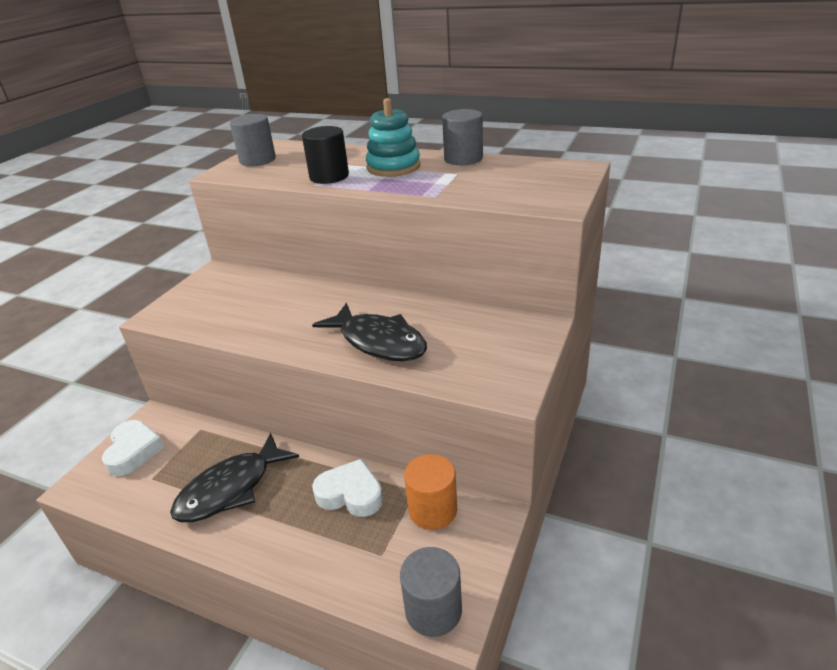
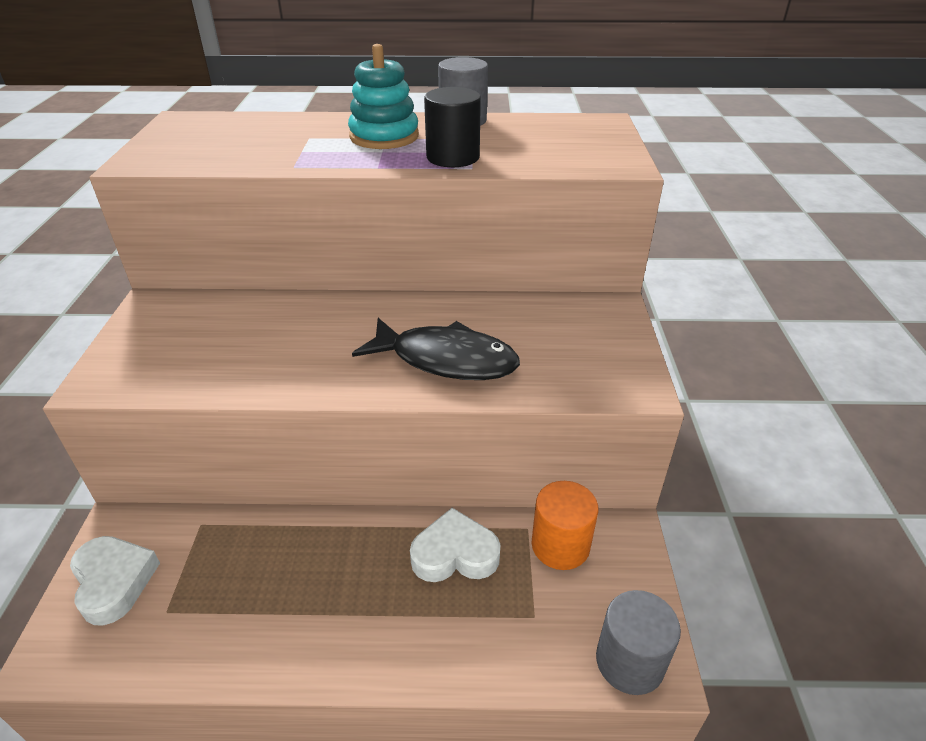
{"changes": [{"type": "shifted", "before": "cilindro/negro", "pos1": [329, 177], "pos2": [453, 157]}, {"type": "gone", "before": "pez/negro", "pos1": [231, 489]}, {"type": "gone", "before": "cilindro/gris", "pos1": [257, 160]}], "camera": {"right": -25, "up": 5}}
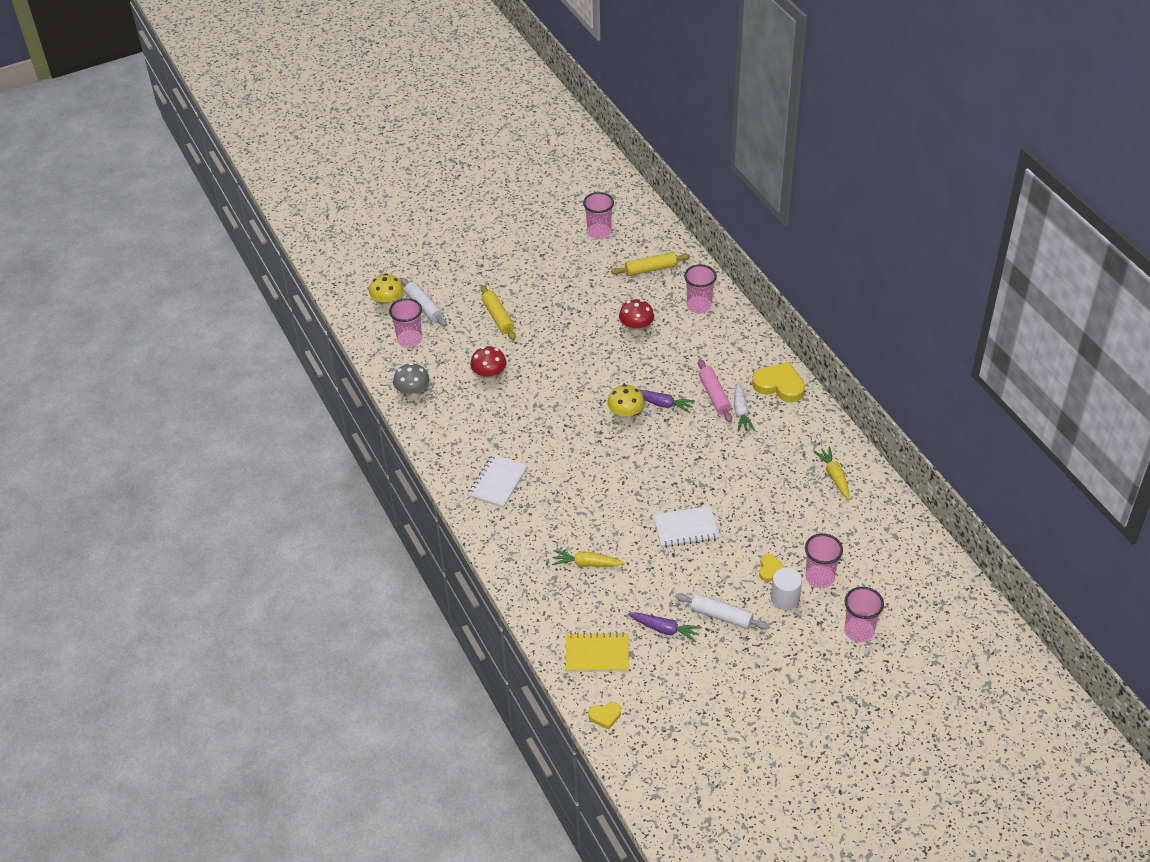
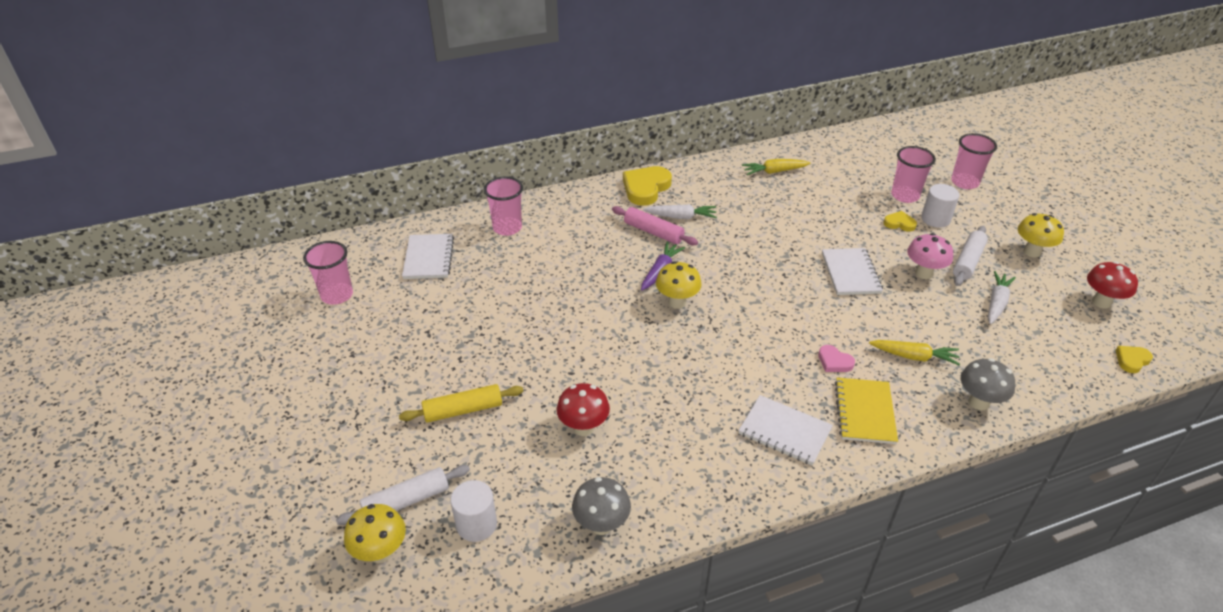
{"changes": [{"type": "swapped", "before": "rodillo/amarillo", "after": "cuaderno/blanco", "pos1": [650, 269], "pos2": [428, 258]}, {"type": "swapped", "before": "vaso/rosa", "after": "cilindro/blanco", "pos1": [409, 340], "pos2": [476, 524]}, {"type": "rotated", "before": "rodillo/rosa", "pos1": [714, 395], "pos2": [653, 232], "turn": 45}, {"type": "new", "after": "corazón/rosa", "pos2": [834, 361]}, {"type": "shifted", "before": "cuaderno/amarillo", "pos1": [597, 654], "pos2": [864, 412]}, {"type": "rotated", "before": "zanahoria/amarillo", "pos1": [586, 564], "pos2": [914, 356], "turn": -90}, {"type": "new", "after": "seta/rosa", "pos2": [923, 273]}, {"type": "new", "after": "seta/gris", "pos2": [978, 402]}, {"type": "repainted", "before": "zanahoria/morado", "after": "zanahoria/blanco", "pos1": [665, 629], "pos2": [996, 303]}, {"type": "new", "after": "seta/amarillo", "pos2": [1032, 252]}, {"type": "shifted", "before": "seta/rojo", "pos1": [636, 330], "pos2": [1101, 302]}, {"type": "rotated", "before": "corazón/amarillo", "pos1": [605, 716], "pos2": [1131, 360], "turn": -120}], "camera": {"right": -85, "up": -5}}
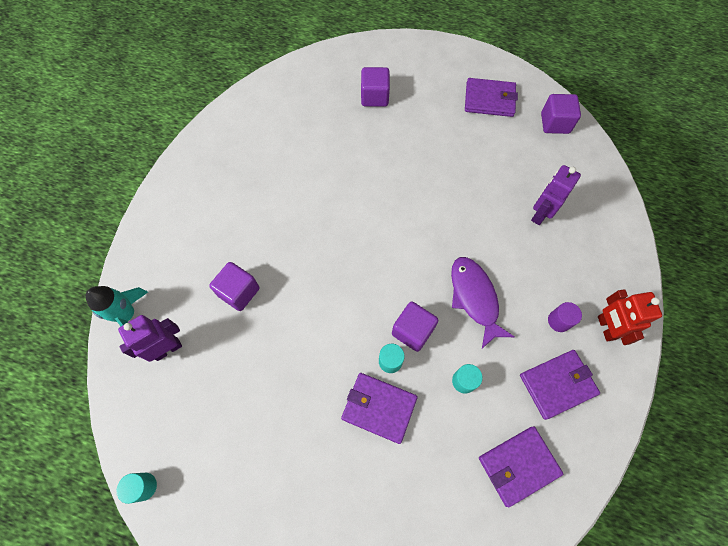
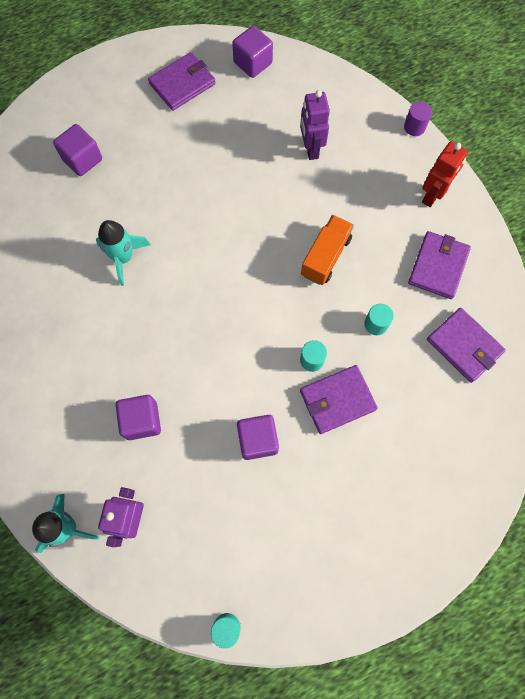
{"changes": [{"type": "new", "after": "cohete/turquesa", "pos2": [123, 258]}, {"type": "shifted", "before": "cubo/morado", "pos1": [412, 331], "pos2": [258, 440]}, {"type": "swapped", "before": "pez/morado", "after": "camión/naranja", "pos1": [474, 298], "pos2": [325, 256]}, {"type": "shifted", "before": "cilindro/morado", "pos1": [559, 321], "pos2": [414, 127]}, {"type": "rotated", "before": "robot/rojo", "pos1": [606, 328], "pos2": [432, 196], "turn": -90}, {"type": "rotated", "before": "cartera/morado", "pos1": [518, 465], "pos2": [464, 346], "turn": -60}], "camera": {"right": -45, "up": 5}}
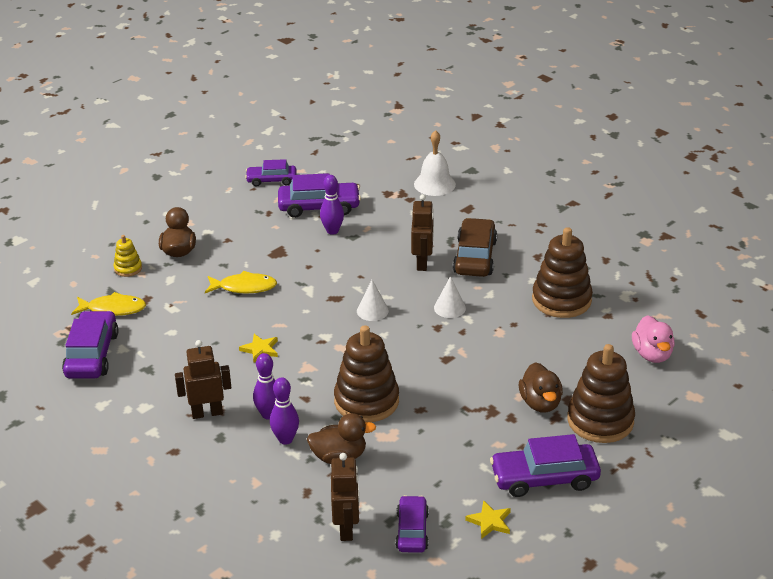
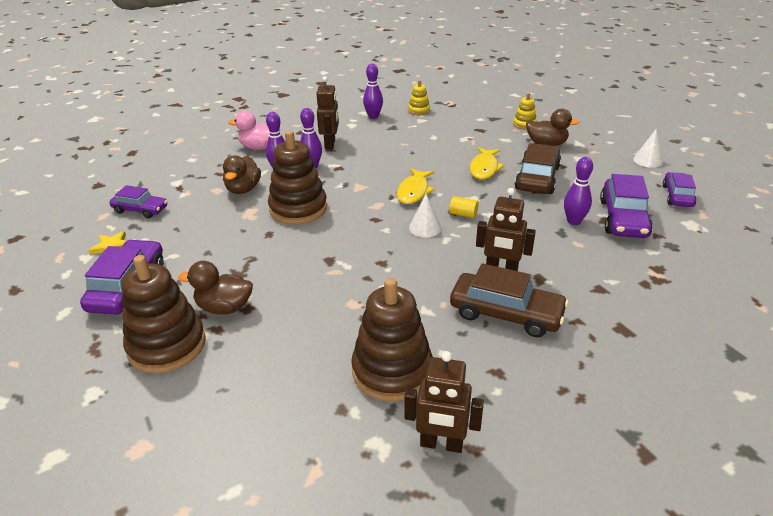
{"changes": [{"type": "shifted", "before": "pato/rosa", "pos1": [652, 354], "pos2": [259, 147]}, {"type": "new", "after": "bolo/morado", "pos2": [373, 116]}, {"type": "shifted", "before": "pez/amarillo", "pos1": [113, 309], "pos2": [414, 191]}, {"type": "shifted", "before": "robot/marrón", "pos1": [346, 528], "pos2": [441, 444]}, {"type": "swapped", "before": "coche/morado", "after": "juguete apilable/amarillo", "pos1": [92, 355], "pos2": [419, 110]}, {"type": "new", "after": "cilindro/amarillo", "pos2": [463, 214]}, {"type": "new", "after": "coche/marrón", "pos2": [537, 178]}, {"type": "shifted", "before": "cono/blanco", "pos1": [449, 308], "pos2": [647, 160]}, {"type": "gone", "before": "estrella/amarillo", "pos1": [260, 349]}, {"type": "gone", "before": "campana/blanco", "pos1": [434, 184]}], "camera": {"right": 105, "up": 0}}
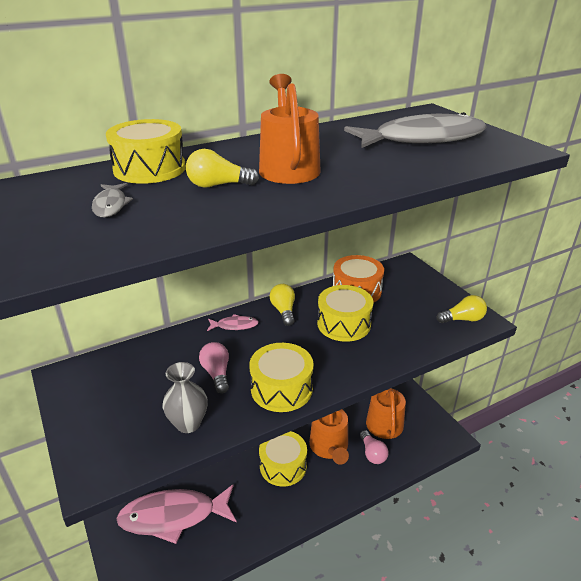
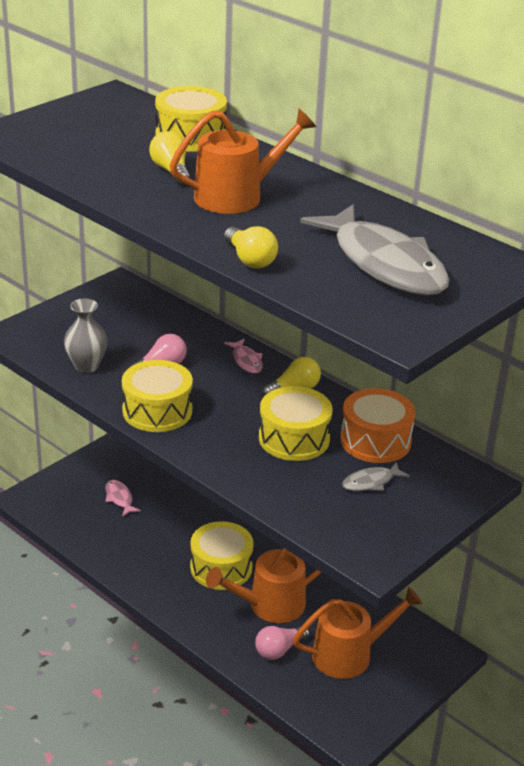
{"changes": [{"type": "scaled", "before": "pez/rosa", "pos1": [173, 516], "pos2": [119, 498], "scale": 0.42}, {"type": "shifted", "before": "bombilla/amarillo", "pos1": [462, 319], "pos2": [250, 259]}, {"type": "shifted", "before": "pez/gris", "pos1": [111, 205], "pos2": [371, 482]}], "camera": {"right": 70, "up": 0}}
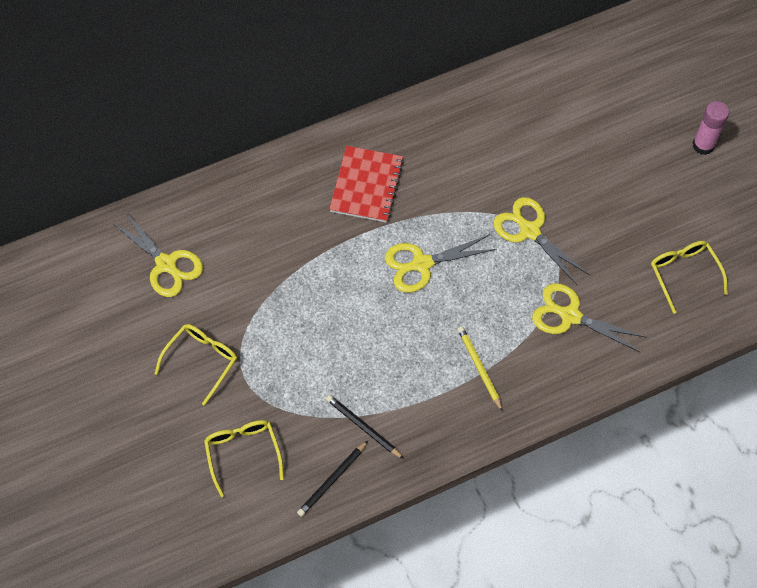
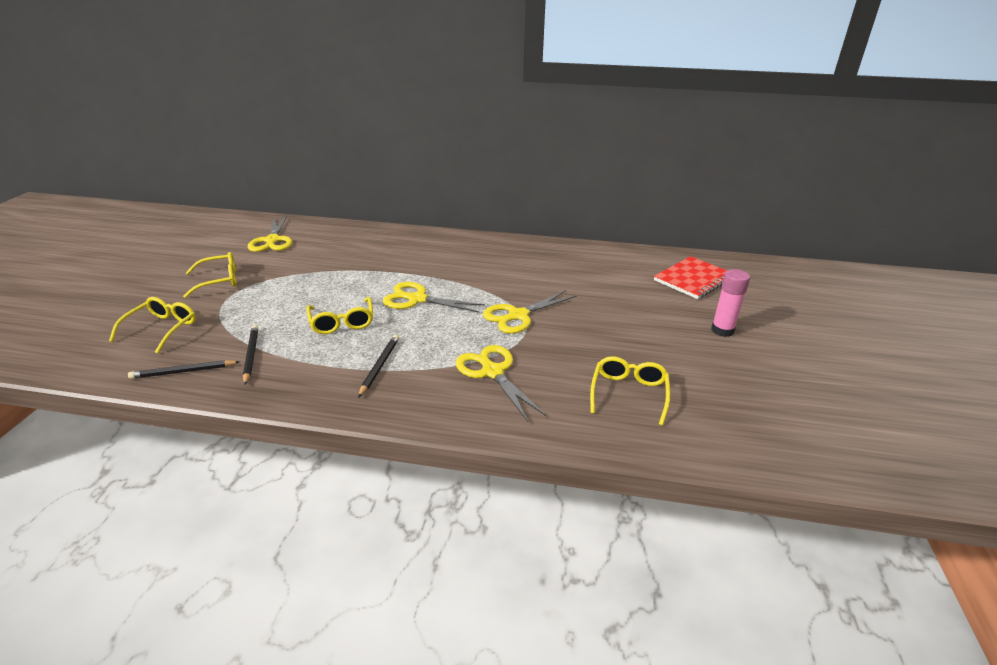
{"changes": [{"type": "new", "after": "gafas/amarillo", "pos2": [342, 322]}, {"type": "repainted", "before": "lápiz/amarillo", "after": "lápiz/negro", "pos1": [479, 368], "pos2": [379, 366]}, {"type": "rotated", "before": "tijeras/amarillo", "pos1": [529, 231], "pos2": [518, 316], "turn": -120}, {"type": "shifted", "before": "cuaderno/rojo", "pos1": [366, 185], "pos2": [693, 279]}], "camera": {"right": 35, "up": -30}}
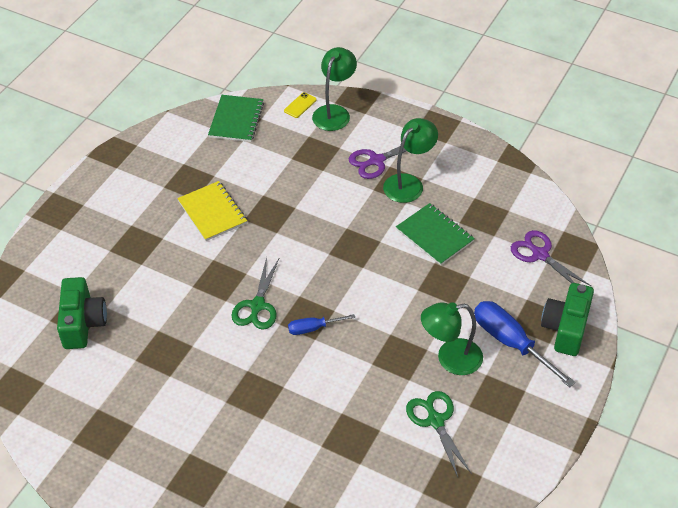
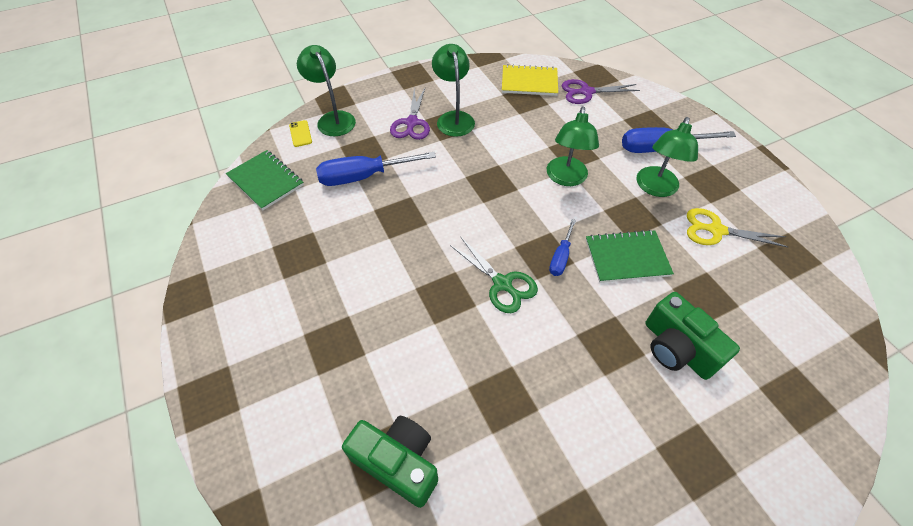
{"changes": [{"type": "new", "after": "destornillador/azul", "pos2": [364, 176]}, {"type": "shifted", "before": "cuaderno/amarillo", "pos1": [212, 212], "pos2": [529, 82]}, {"type": "new", "after": "lámpara/verde", "pos2": [566, 178]}, {"type": "shifted", "before": "cuaderno/verde", "pos1": [434, 235], "pos2": [627, 257]}, {"type": "shifted", "before": "cámara/verde", "pos1": [566, 328], "pos2": [677, 348]}, {"type": "repainted", "before": "tijeras/verde", "after": "tijeras/amarillo", "pos1": [435, 420], "pos2": [716, 230]}], "camera": {"right": -55, "up": 5}}
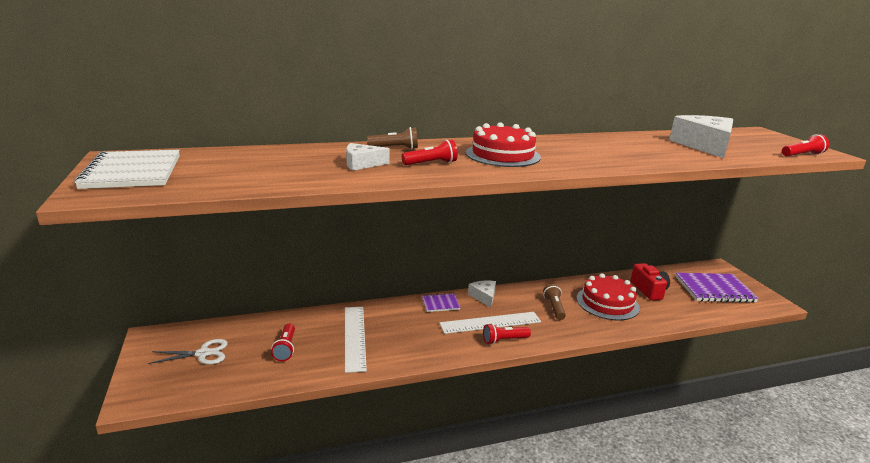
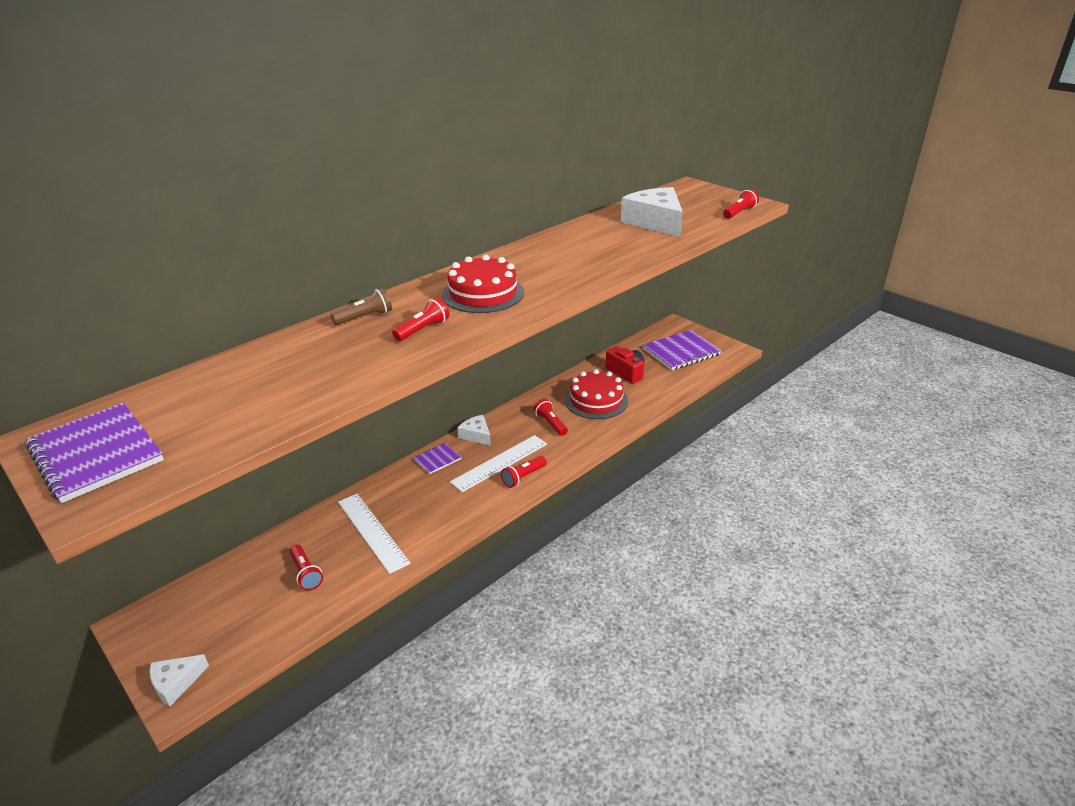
{"changes": [{"type": "repainted", "before": "cuaderno/blanco", "after": "cuaderno/morado", "pos1": [132, 172], "pos2": [96, 454]}, {"type": "shifted", "before": "queso/blanco", "pos1": [362, 164], "pos2": [176, 683]}, {"type": "repainted", "before": "lámpara de mano/marrón", "after": "lámpara de mano/rojo", "pos1": [554, 308], "pos2": [550, 424]}, {"type": "gone", "before": "tijeras/blanco", "pos1": [203, 354]}], "camera": {"right": -25, "up": 10}}
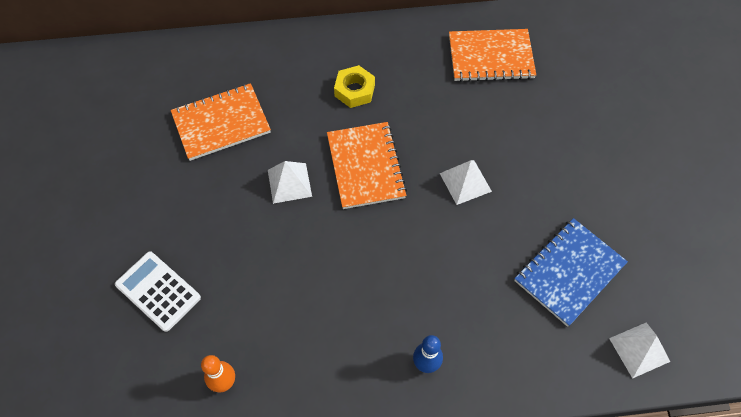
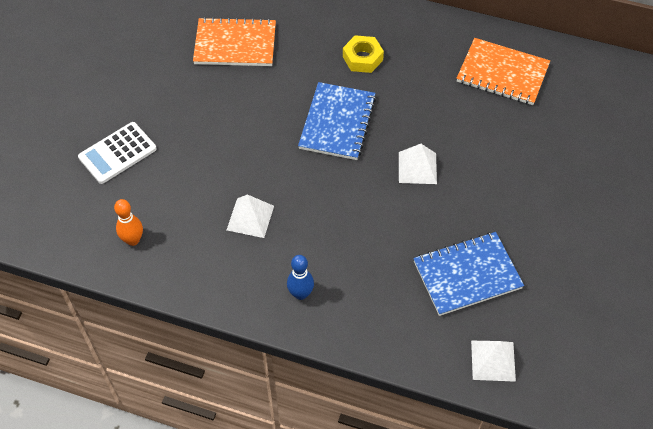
{"changes": [{"type": "rotated", "before": "calculadora/blanco", "pos1": [158, 291], "pos2": [117, 153], "turn": -105}, {"type": "shifted", "before": "pirámide/blanco", "pos1": [289, 183], "pos2": [250, 217]}, {"type": "repainted", "before": "cuaderno/naranja", "after": "cuaderno/azul", "pos1": [365, 166], "pos2": [337, 123]}], "camera": {"right": 25, "up": -5}}
